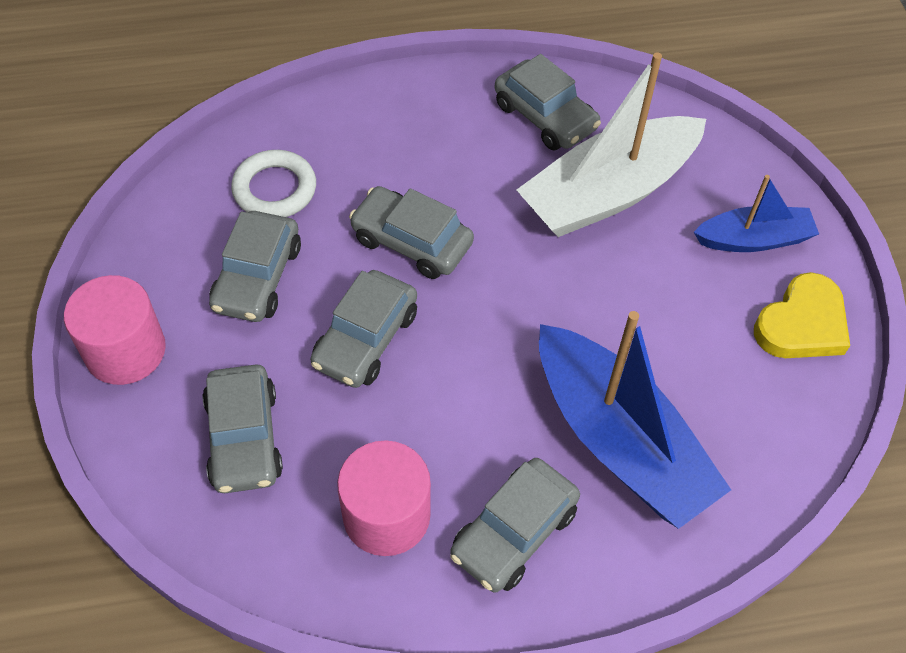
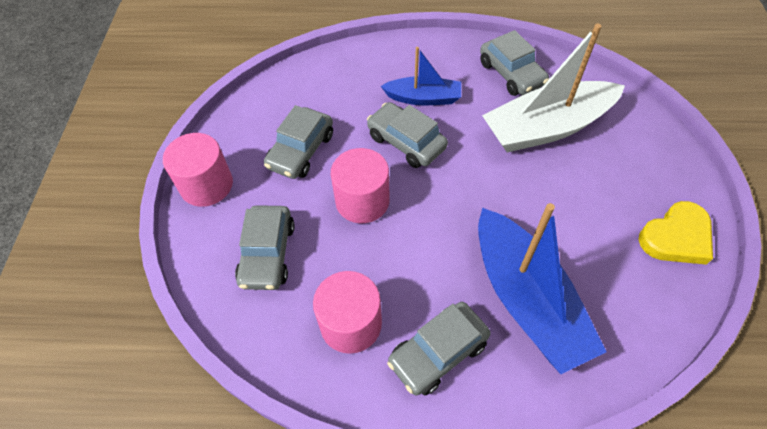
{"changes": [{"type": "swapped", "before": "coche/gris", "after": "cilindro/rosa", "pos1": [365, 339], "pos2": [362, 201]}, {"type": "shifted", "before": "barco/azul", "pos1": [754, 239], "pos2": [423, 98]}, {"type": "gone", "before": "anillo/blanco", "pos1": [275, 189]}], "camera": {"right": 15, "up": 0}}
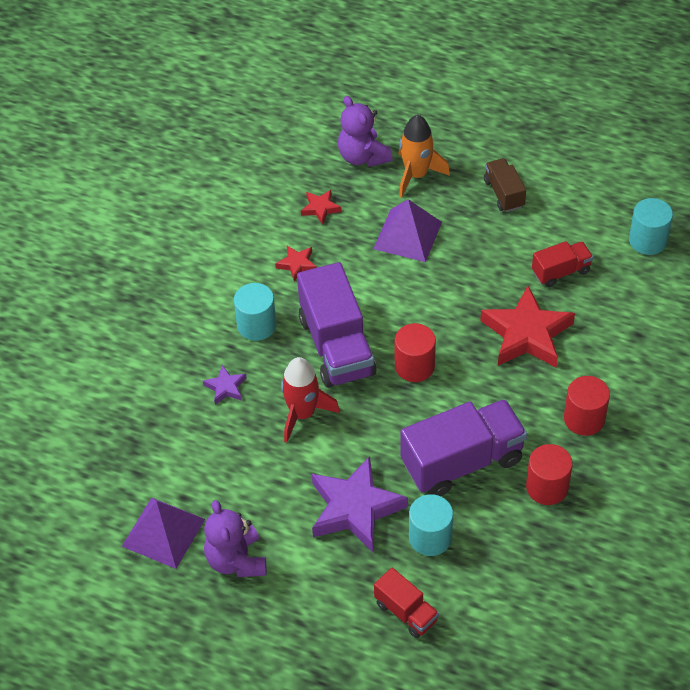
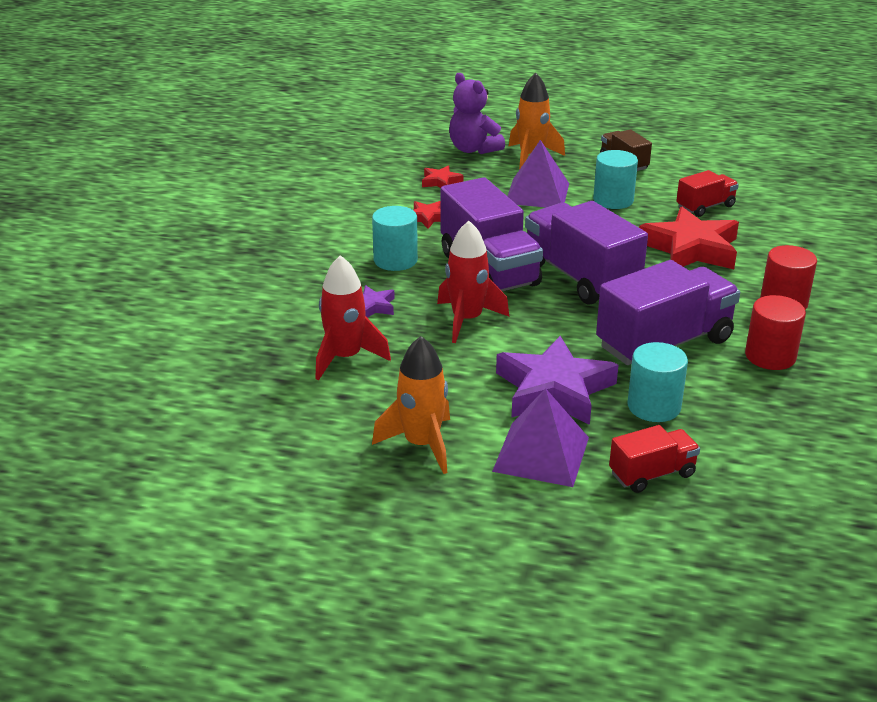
{"changes": [{"type": "new", "after": "cohete/rojo", "pos2": [345, 358]}, {"type": "swapped", "before": "osito/morado", "after": "cohete/naranja", "pos1": [236, 560], "pos2": [422, 445]}, {"type": "shifted", "before": "pirámide/morado", "pos1": [163, 532], "pos2": [541, 454]}, {"type": "swapped", "before": "cilindro/rojo", "after": "camión/morado", "pos1": [414, 366], "pos2": [580, 278]}, {"type": "shifted", "before": "cilindro/turquesa", "pos1": [648, 240], "pos2": [613, 200]}, {"type": "rotated", "before": "camión/rojo", "pos1": [406, 612], "pos2": [652, 474], "turn": -60}], "camera": {"right": -10, "up": -20}}
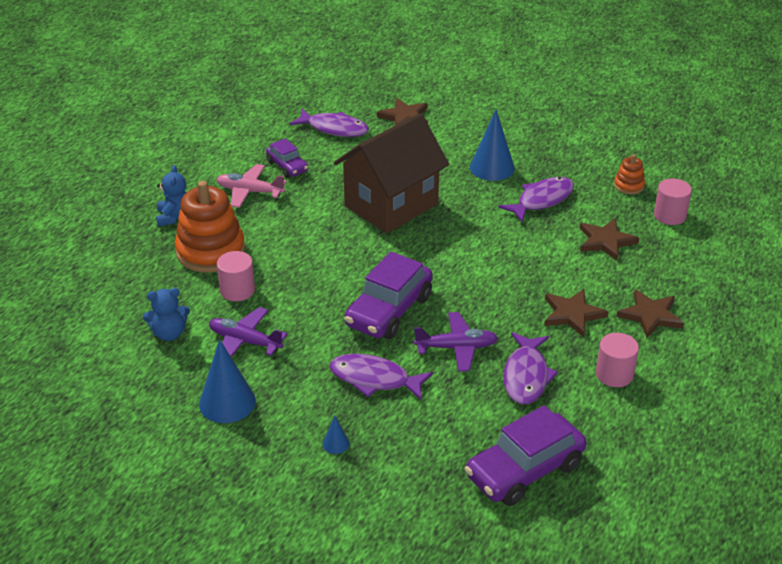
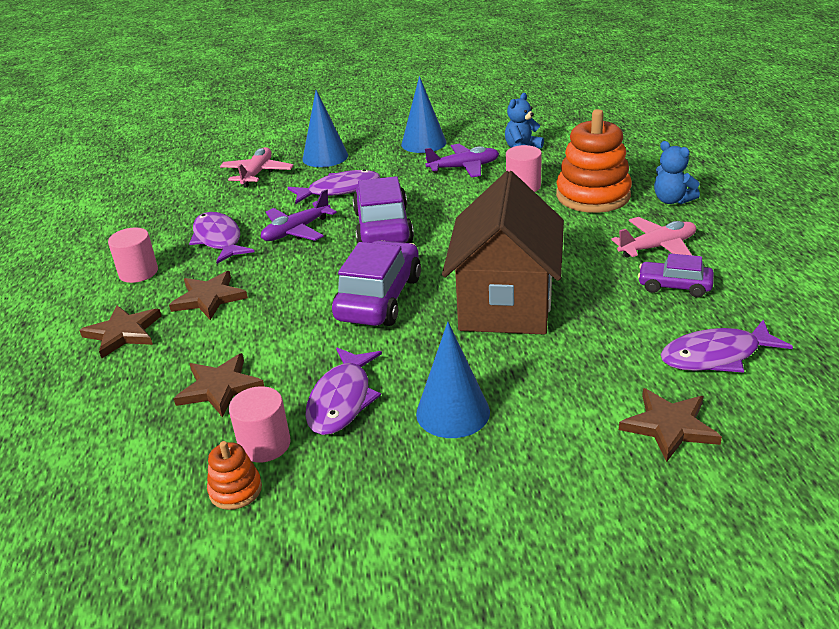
{"changes": [{"type": "new", "after": "avión/rosa", "pos2": [257, 173]}, {"type": "shifted", "before": "cilindro/rosa", "pos1": [670, 215], "pos2": [264, 444]}, {"type": "scaled", "before": "cono/azul", "pos1": [336, 443], "pos2": [325, 157], "scale": 2.18}, {"type": "shifted", "before": "coche/morado", "pos1": [524, 470], "pos2": [379, 298]}], "camera": {"right": 145, "up": -5}}
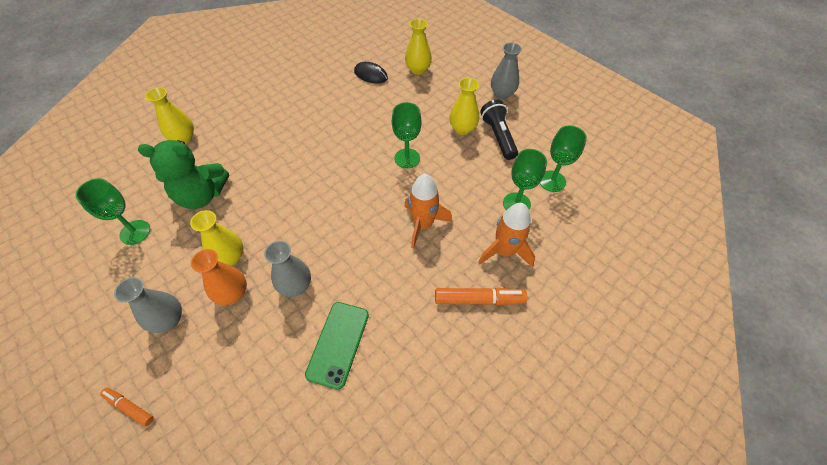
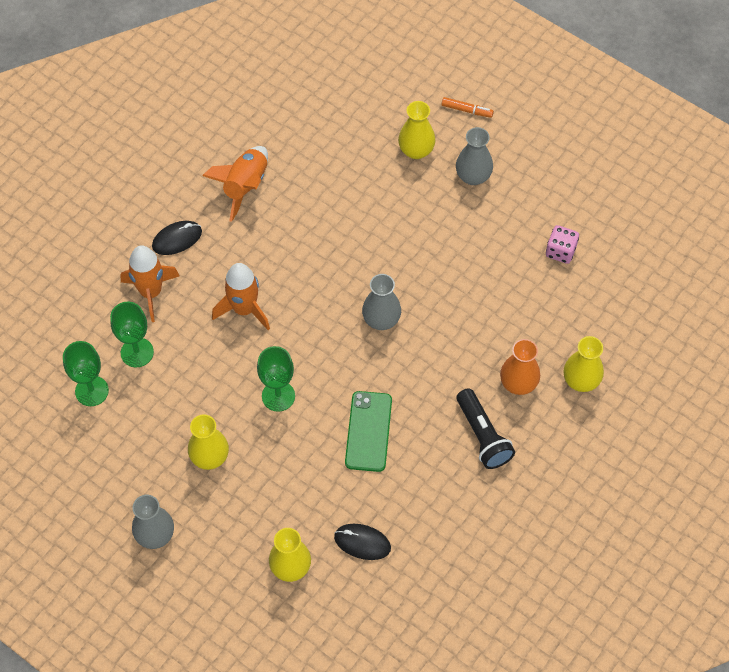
{"changes": [{"type": "swapped", "before": "rotulador/naranja", "after": "ratón/negro", "pos1": [478, 299], "pos2": [177, 239]}, {"type": "new", "after": "cohete/naranja", "pos2": [245, 186]}, {"type": "shifted", "before": "móvil/verde", "pos1": [338, 344], "pos2": [368, 431]}, {"type": "shifted", "before": "florero/gris", "pos1": [296, 286], "pos2": [381, 320]}, {"type": "shifted", "before": "florero/amarillo", "pos1": [230, 257], "pos2": [416, 150]}, {"type": "shifted", "before": "lámpara de mano/negro", "pos1": [498, 136], "pos2": [483, 436]}, {"type": "shifted", "before": "florero/naranja", "pos1": [233, 293], "pos2": [518, 383]}, {"type": "swapped", "before": "copa/verde", "after": "dado/rosa", "pos1": [135, 232], "pos2": [560, 251]}, {"type": "gone", "before": "osito/verde", "pos1": [202, 195]}], "camera": {"right": 170, "up": 5}}
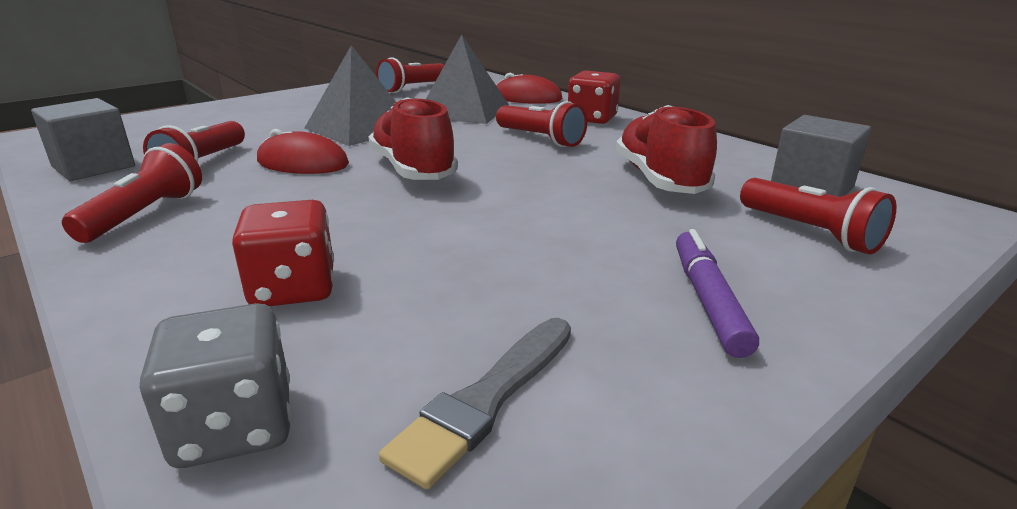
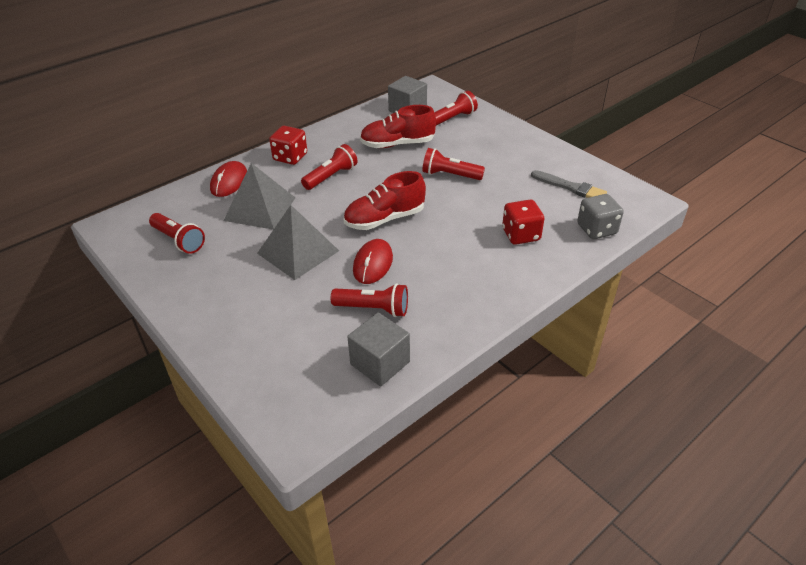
{"changes": [{"type": "shifted", "before": "lámpara de mano/rojo", "pos1": [145, 215], "pos2": [450, 175]}, {"type": "gone", "before": "rotulador/morado", "pos1": [707, 300]}], "camera": {"right": -90, "up": 15}}
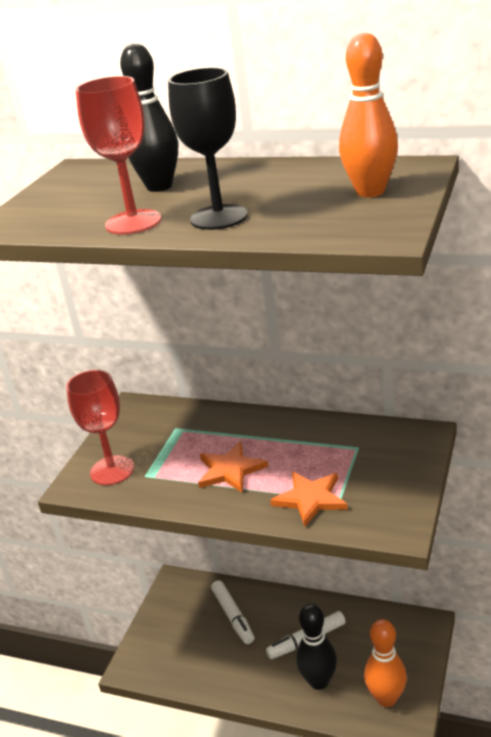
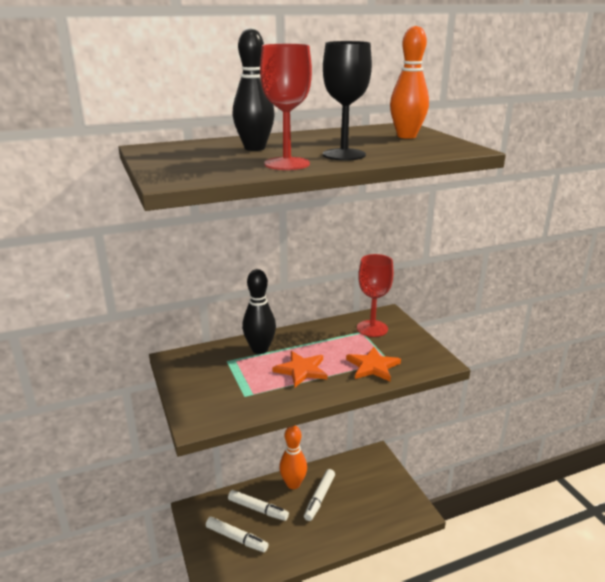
{"changes": [{"type": "new", "after": "rotulador/blanco", "pos2": [236, 538]}, {"type": "shifted", "before": "bolo/negro", "pos1": [319, 681], "pos2": [260, 349]}, {"type": "shifted", "before": "bolo/naranja", "pos1": [386, 698], "pos2": [293, 484]}, {"type": "shifted", "before": "copa/rojo", "pos1": [112, 470], "pos2": [372, 328]}], "camera": {"right": -45, "up": -5}}
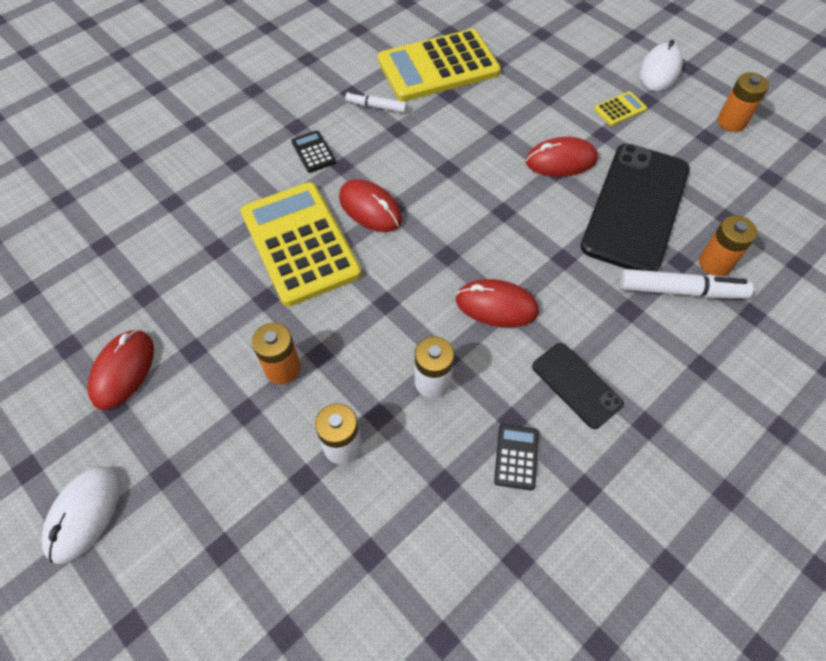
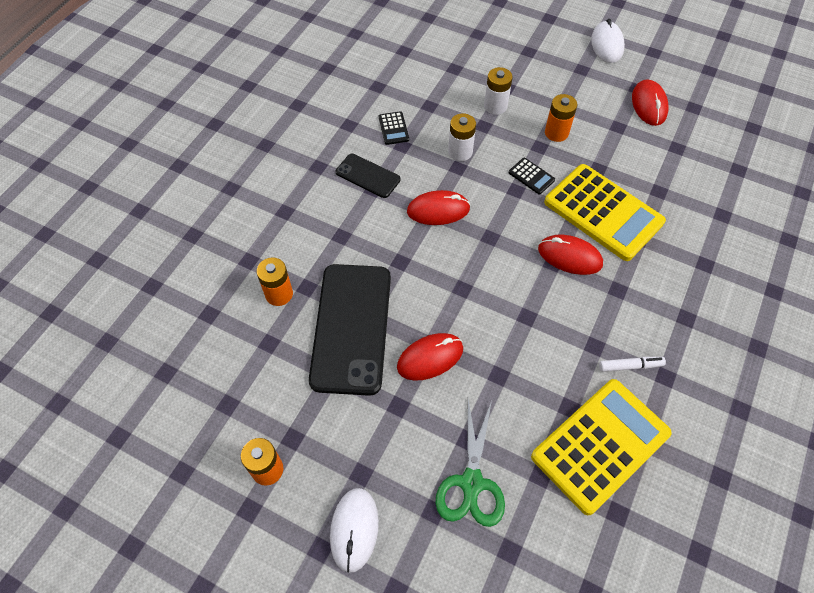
{"changes": [{"type": "new", "after": "tijeras/verde", "pos2": [471, 483]}, {"type": "shifted", "before": "calculadora/negro", "pos1": [313, 152], "pos2": [531, 176]}, {"type": "gone", "before": "calculadora/amarillo", "pos1": [620, 109]}, {"type": "gone", "before": "rotulador/blanco", "pos1": [680, 291]}], "camera": {"right": 160, "up": 0}}
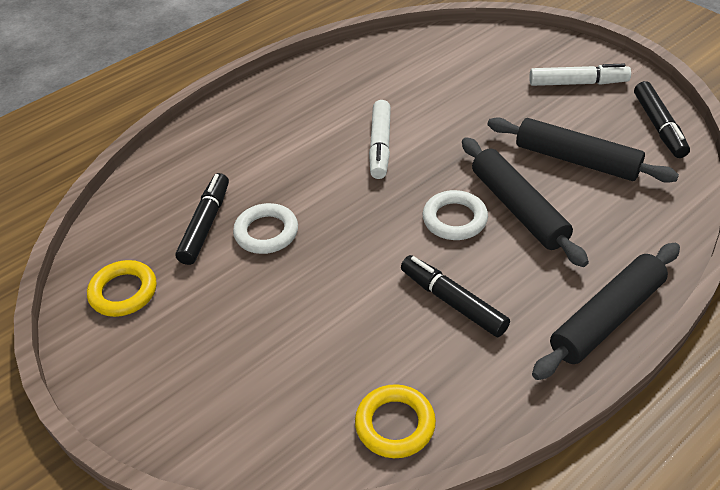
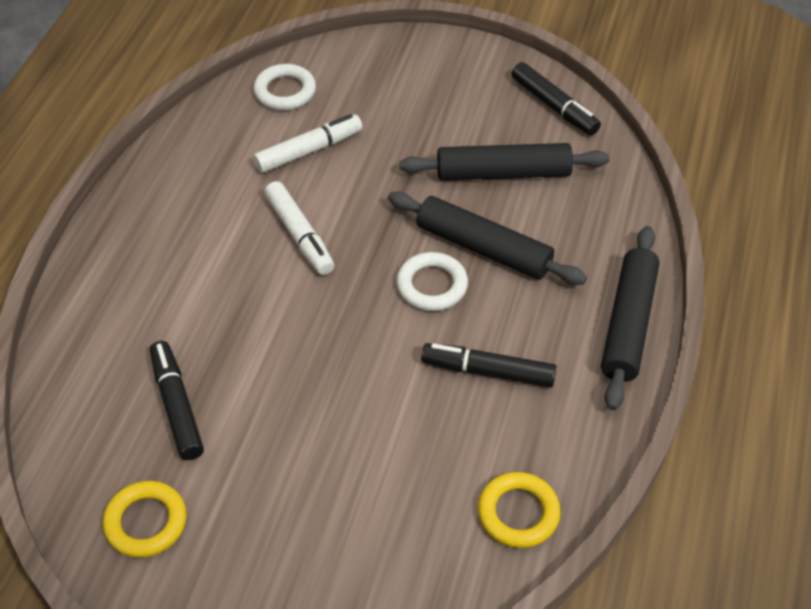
{"changes": [{"type": "shifted", "before": "anillo/blanco", "pos1": [266, 232], "pos2": [285, 91]}, {"type": "shifted", "before": "rotulador/blanco", "pos1": [578, 83], "pos2": [309, 150]}], "camera": {"right": -35, "up": 5}}
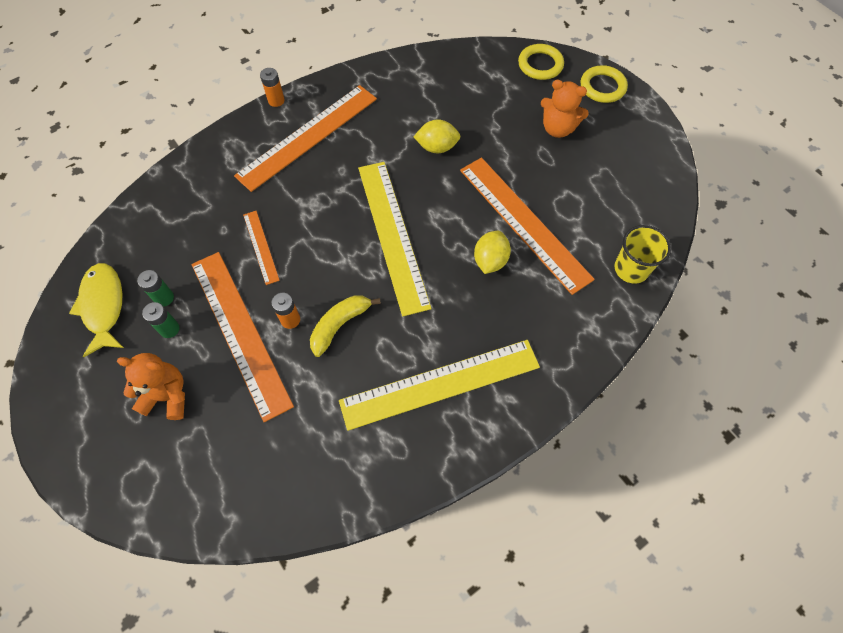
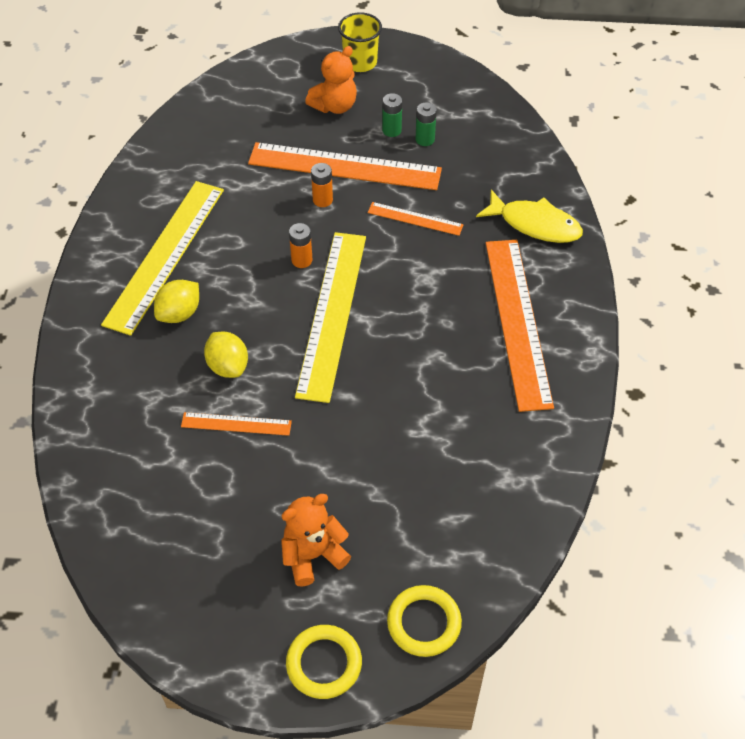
{"changes": [{"type": "shifted", "before": "limón/amarillo", "pos1": [437, 147], "pos2": [179, 313]}, {"type": "scaled", "before": "regla/naranja", "pos1": [524, 222], "pos2": [236, 424], "scale": 0.48}, {"type": "shifted", "before": "pila/naranja", "pos1": [276, 100], "pos2": [302, 260]}, {"type": "rotated", "before": "regla/amarillo", "pos1": [392, 235], "pos2": [332, 314], "turn": 75}, {"type": "shifted", "before": "vaso/amarillo", "pos1": [631, 269], "pos2": [360, 62]}, {"type": "shifted", "before": "pez/amarillo", "pos1": [103, 306], "pos2": [535, 224]}, {"type": "gone", "before": "plátano/amarillo", "pos1": [340, 325]}], "camera": {"right": 130, "up": -10}}
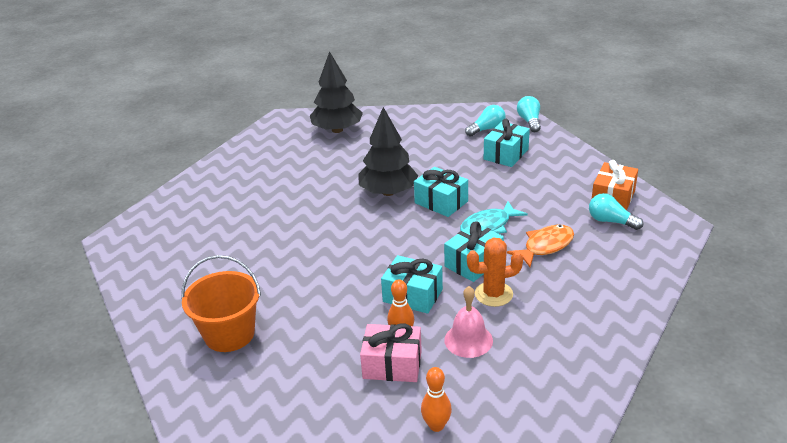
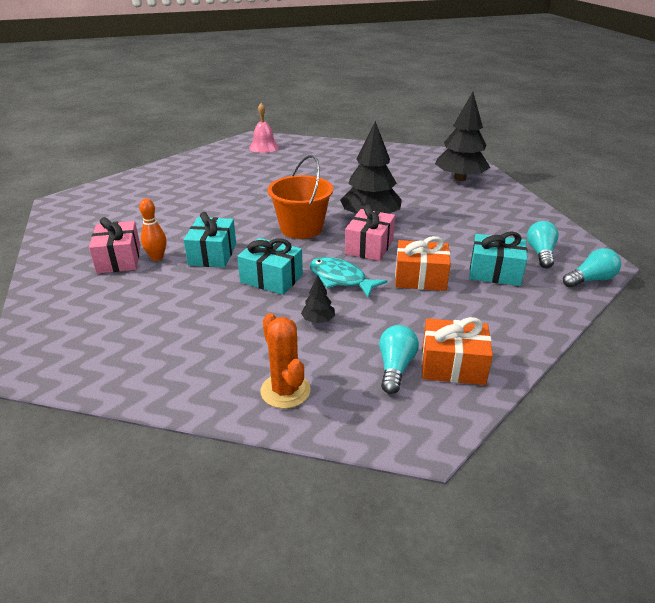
{"changes": [{"type": "shifted", "before": "campana/rosa", "pos1": [468, 340], "pos2": [264, 147]}, {"type": "shifted", "before": "cactus/naranja", "pos1": [493, 294], "pos2": [285, 391]}, {"type": "shifted", "before": "balde/naranja", "pos1": [229, 334], "pos2": [301, 228]}, {"type": "swapped", "before": "pez/naranja", "after": "árbol/negro", "pos1": [545, 246], "pos2": [318, 320]}, {"type": "repainted", "before": "regalo/turquesa", "after": "regalo/rosa", "pos1": [441, 202], "pos2": [369, 247]}, {"type": "new", "after": "regalo/naranja", "pos2": [420, 278]}, {"type": "rotated", "before": "bombilla/turquesa", "pos1": [487, 129], "pos2": [540, 253], "turn": -120}, {"type": "gone", "before": "bolo/naranja", "pos1": [436, 426]}], "camera": {"right": 70, "up": 0}}
